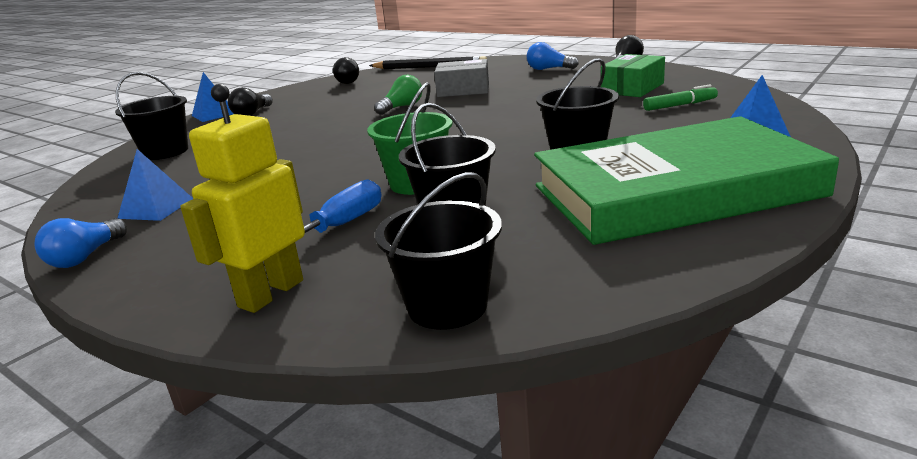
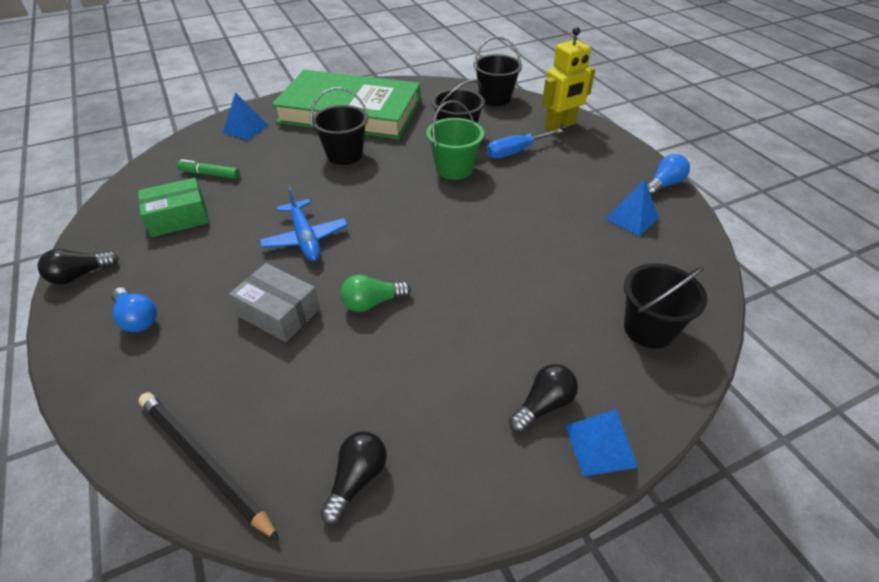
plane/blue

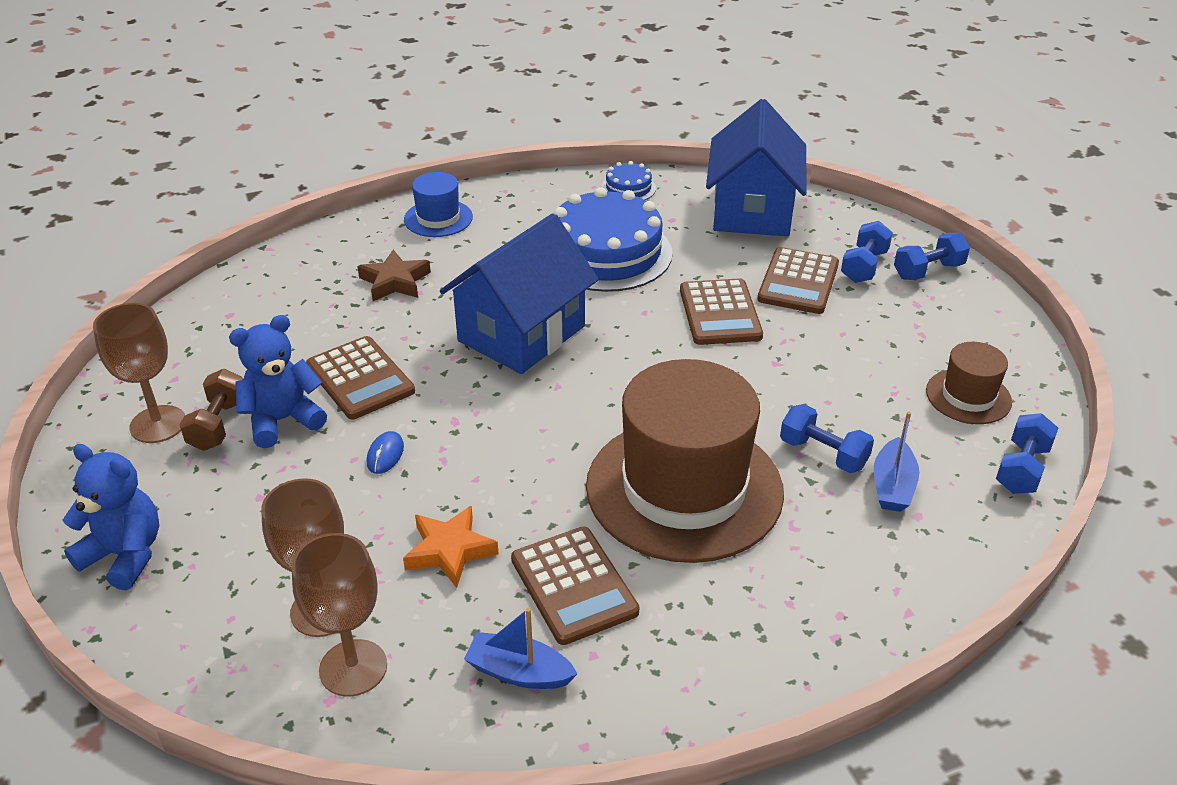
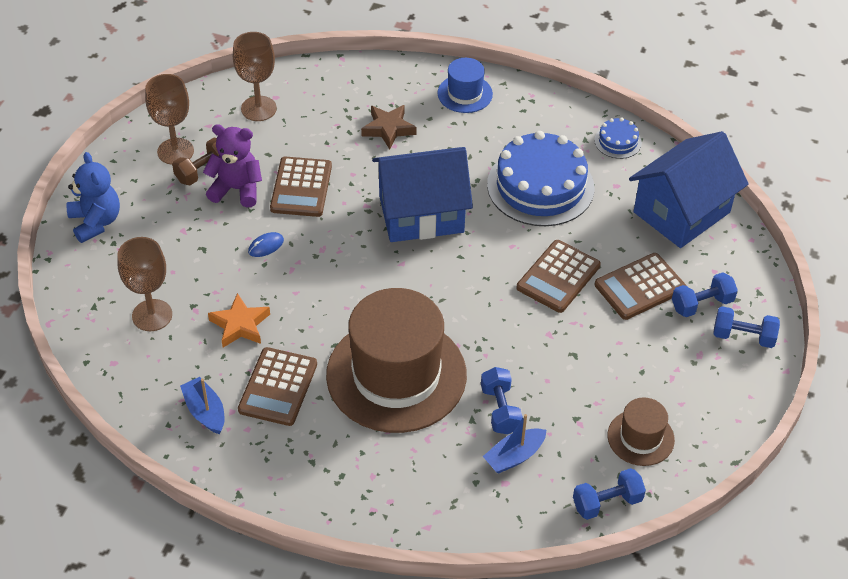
goblet/brown (3rd from left); teddy bear/purple

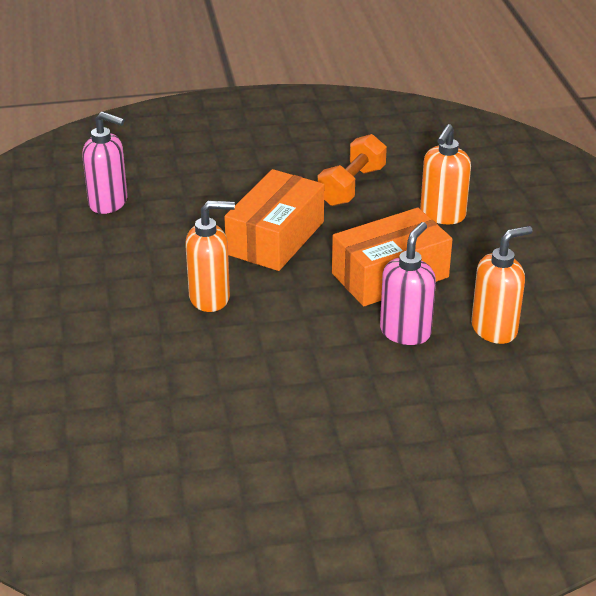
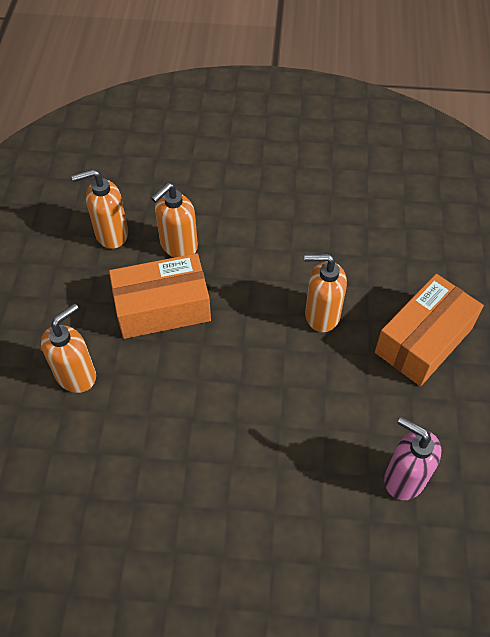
dumbbell/orange; box/orange (2nd from left); soap dispenser/orange (3rd from left)

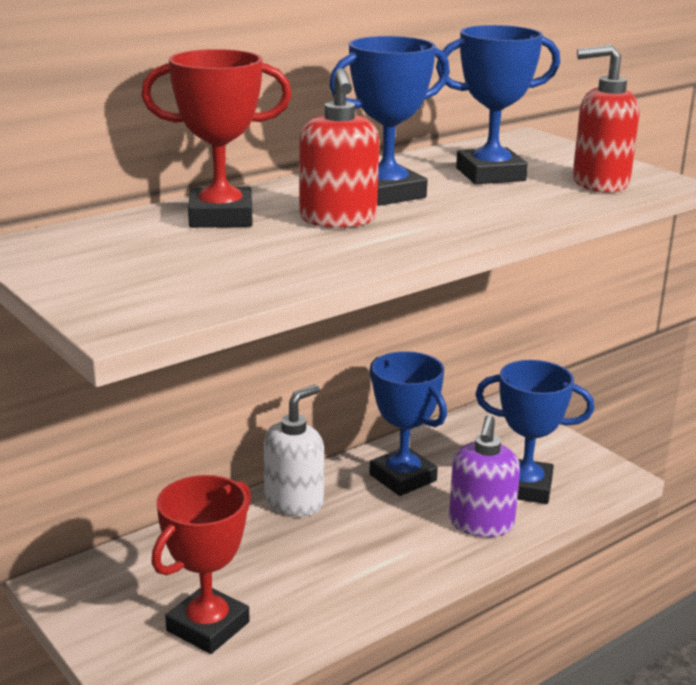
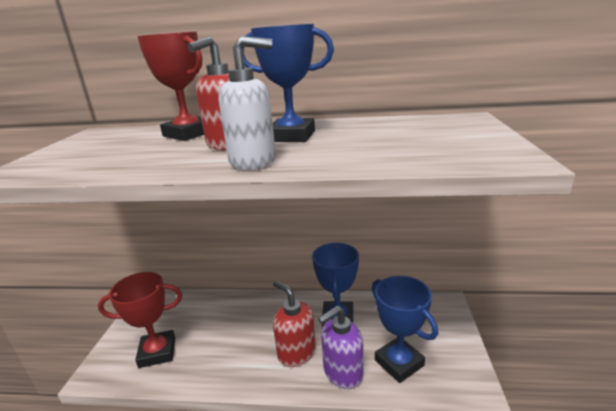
trophy/blue (3rd from left in the first image); soap dispenser/white; soap dispenser/red (2nd from left)

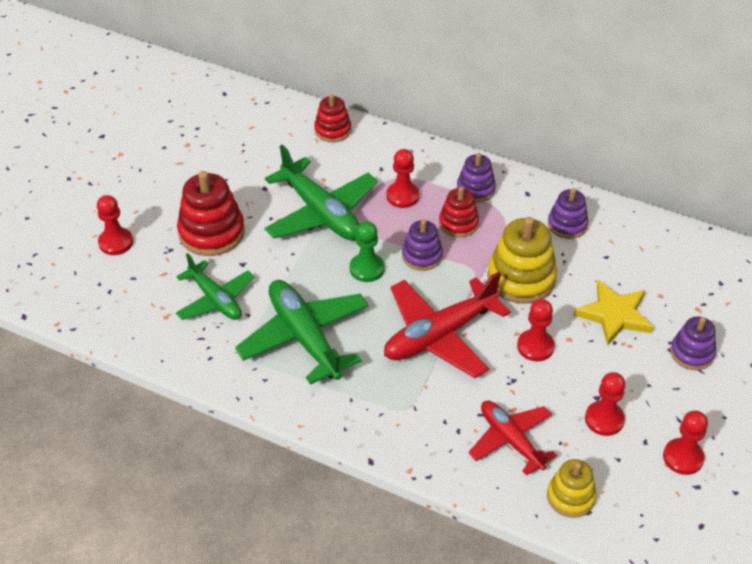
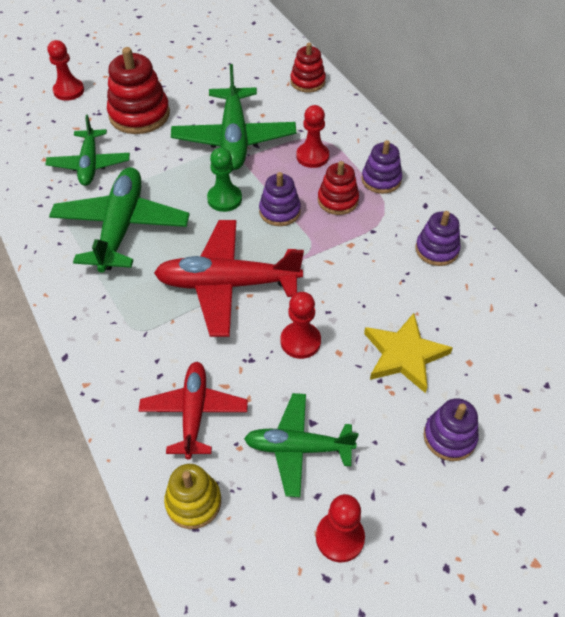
stacking toy/yellow (1st from left in the first image); plane/green (4th from left)

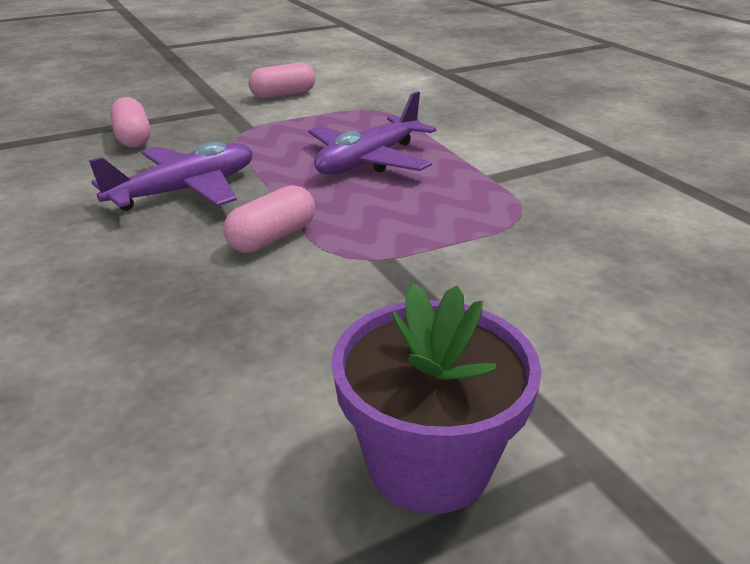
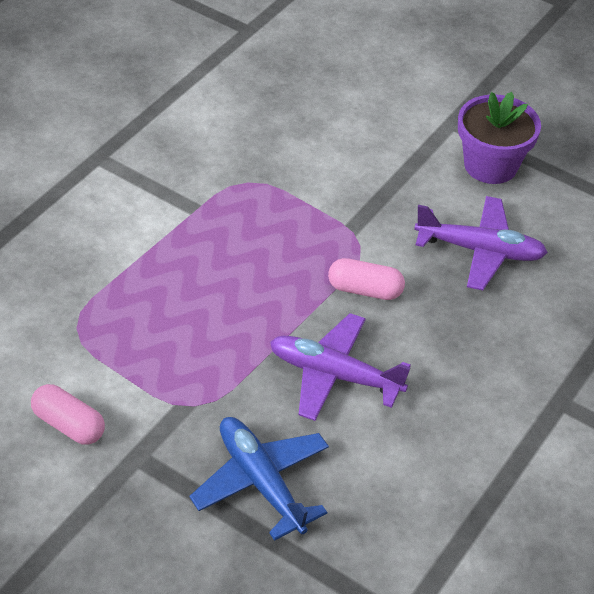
plane/purple (2nd from left); plane/blue

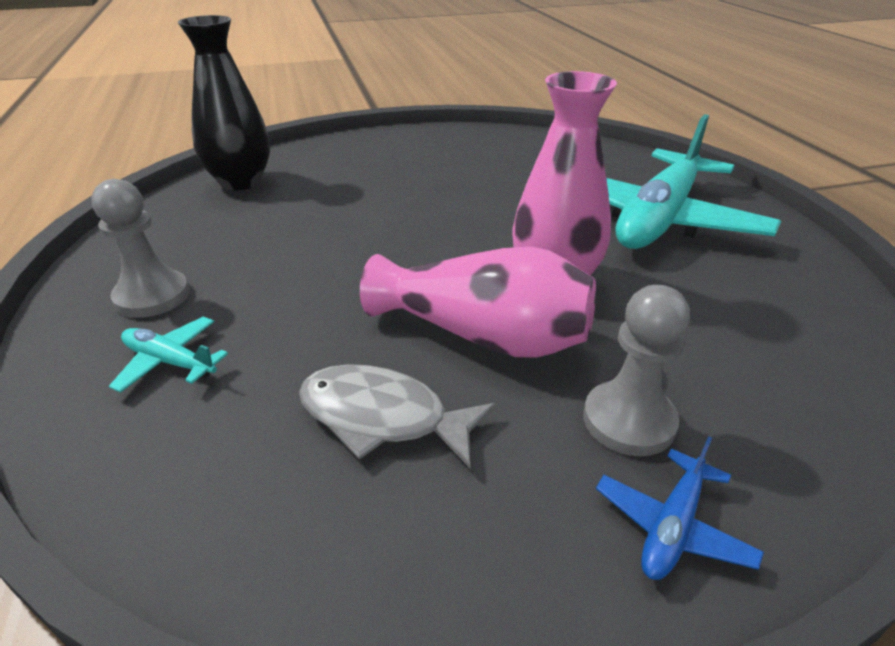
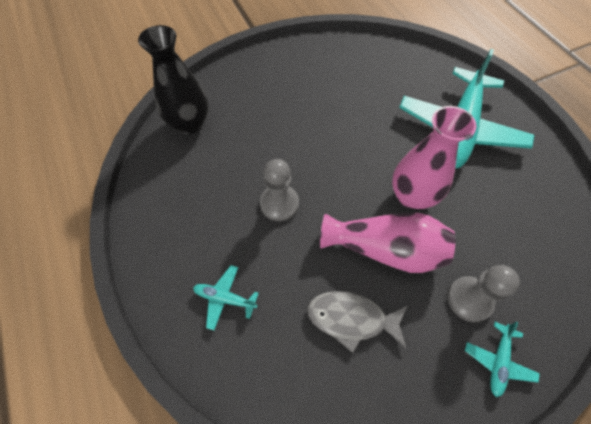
pawn/grey (1st from left); plane/turquoise (3rd from left)

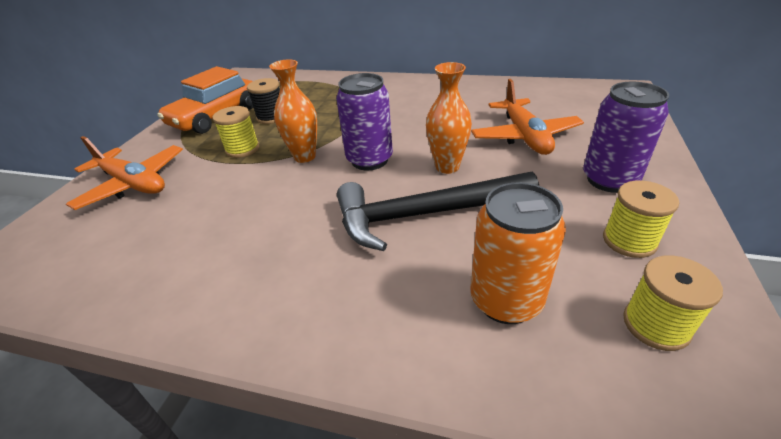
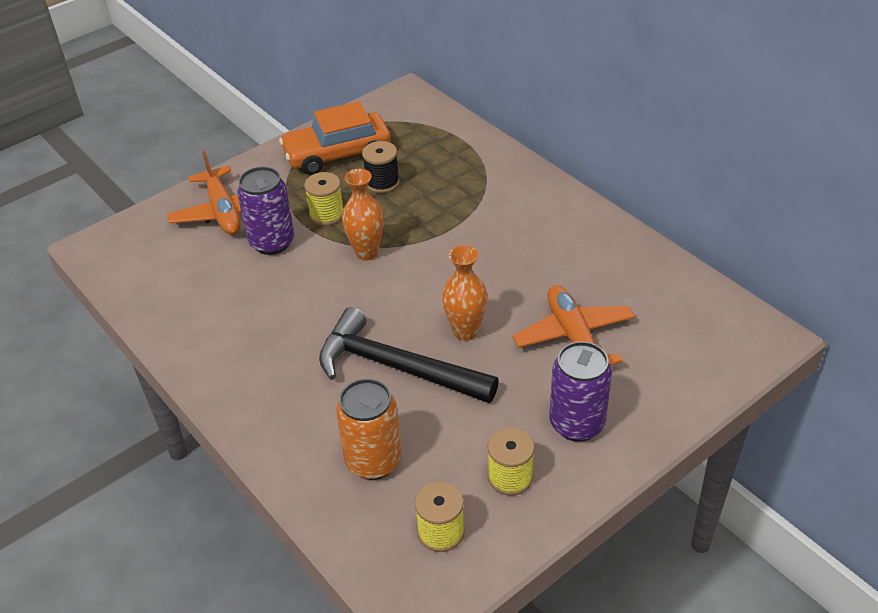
can/purple (1st from left); plane/orange (2nd from left)

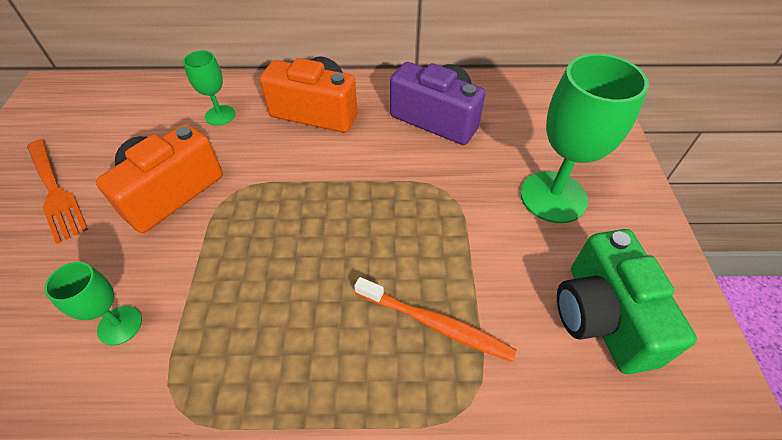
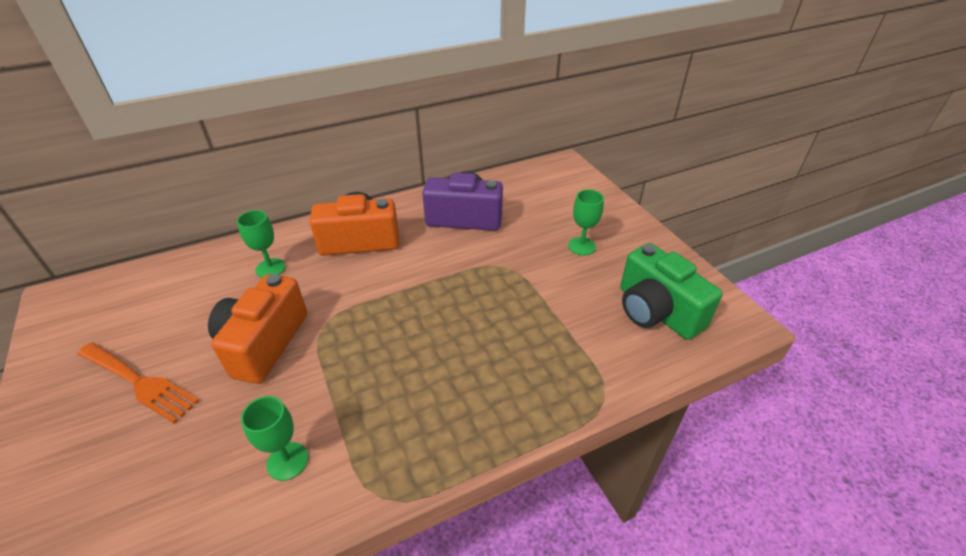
toothbrush/orange; goblet/green (3rd from left)

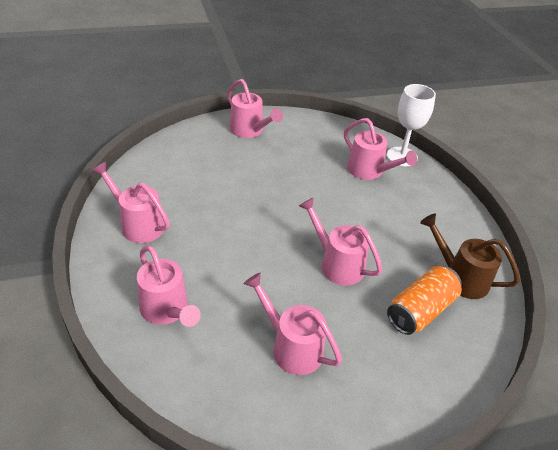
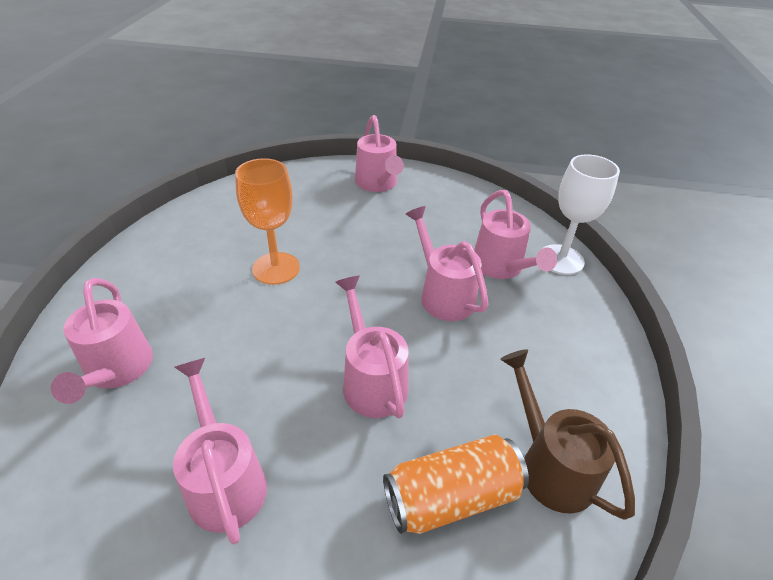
goblet/orange; watering can/pink (5th from left)

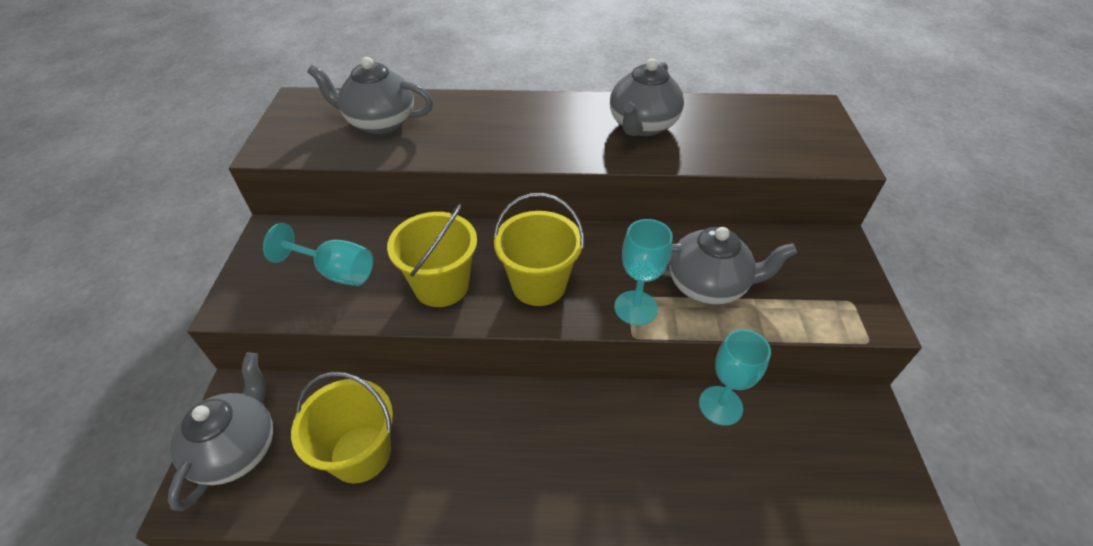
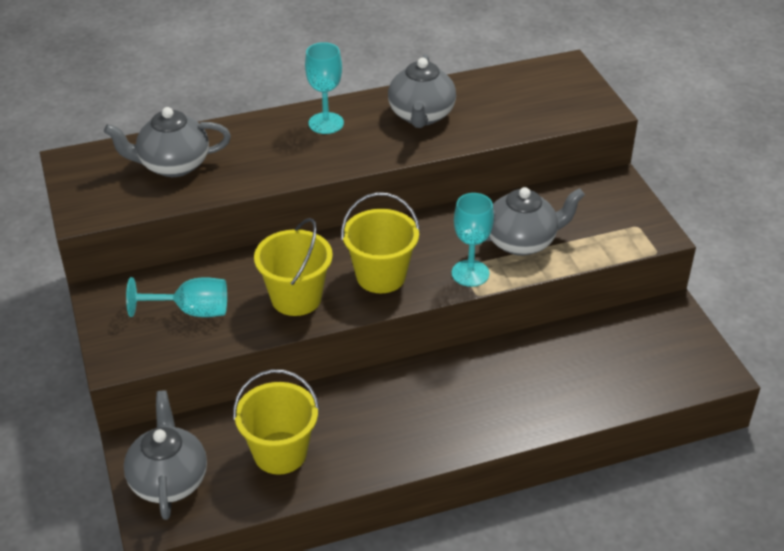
goblet/turquoise (2nd from left)

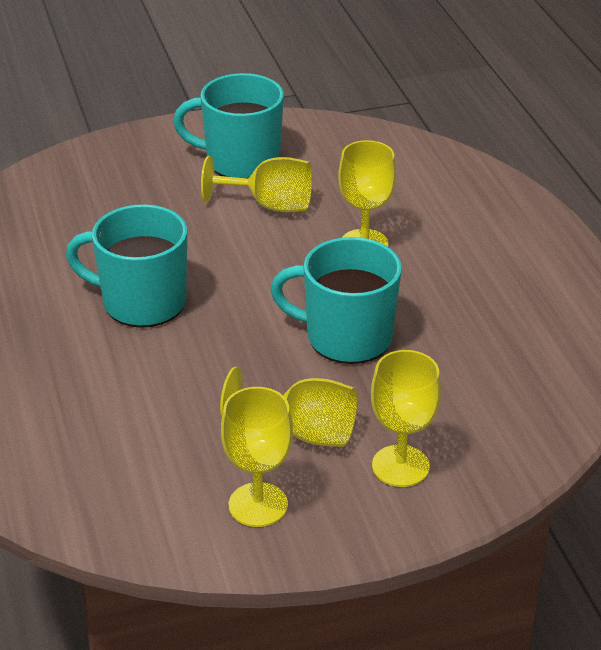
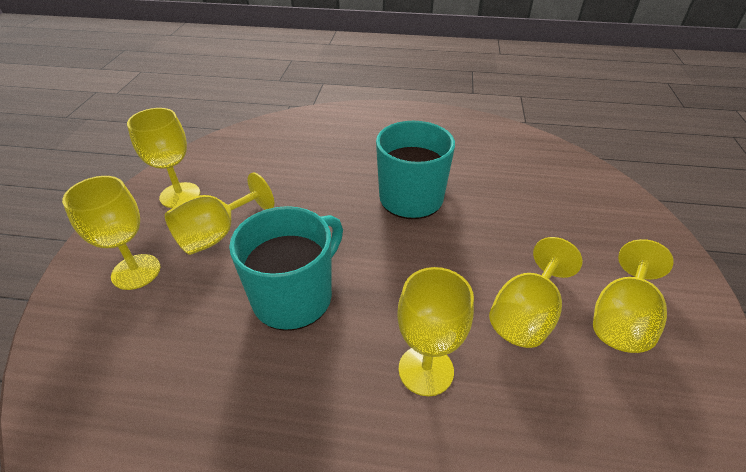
goblet/yellow (6th from left)

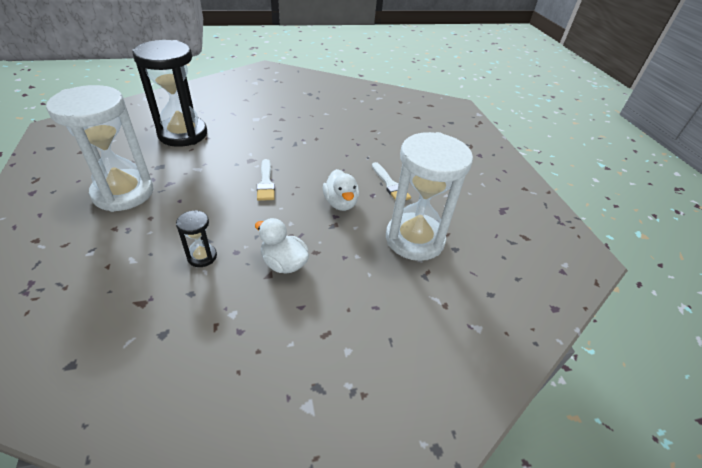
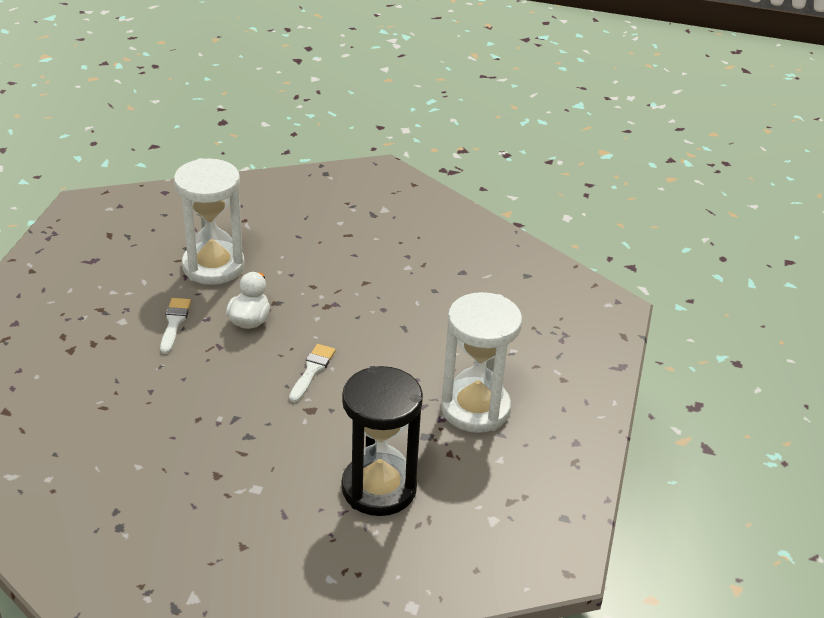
hourglass/black (2nd from left in the first image); duck/white (1st from left in the first image)

